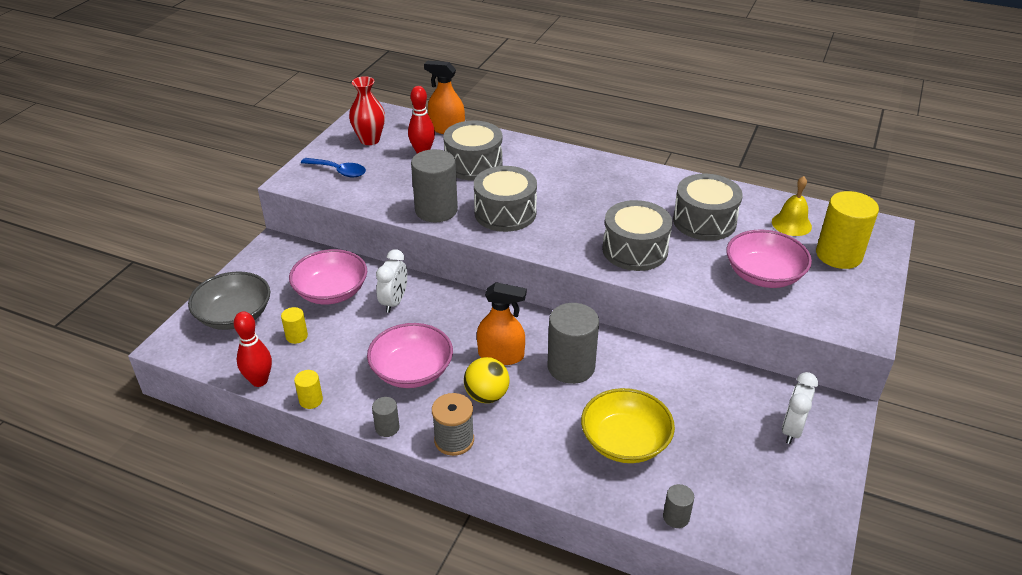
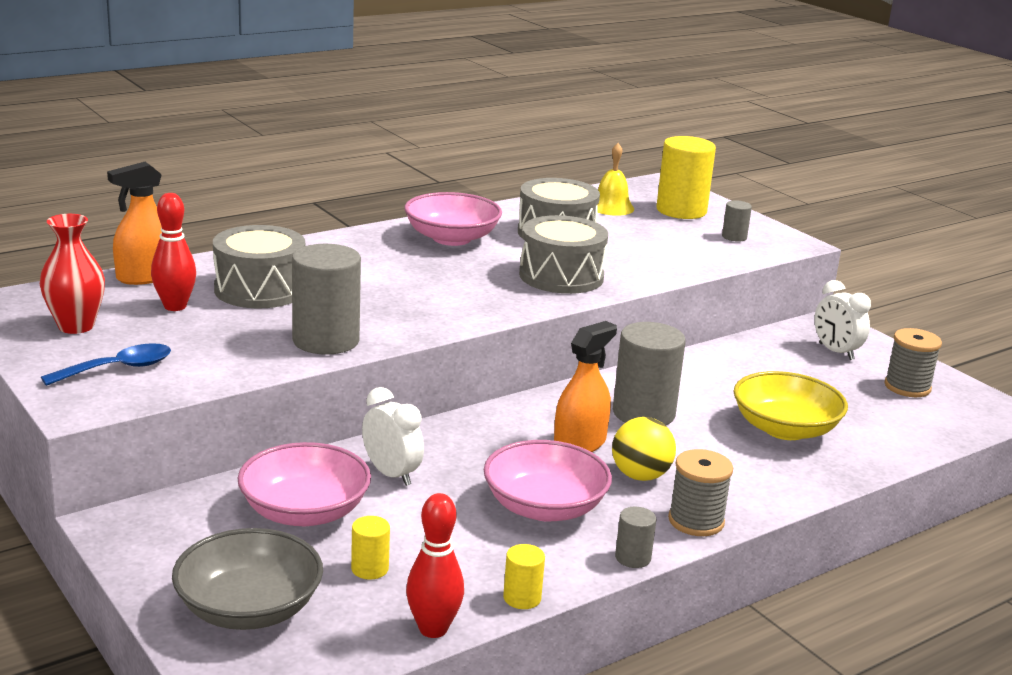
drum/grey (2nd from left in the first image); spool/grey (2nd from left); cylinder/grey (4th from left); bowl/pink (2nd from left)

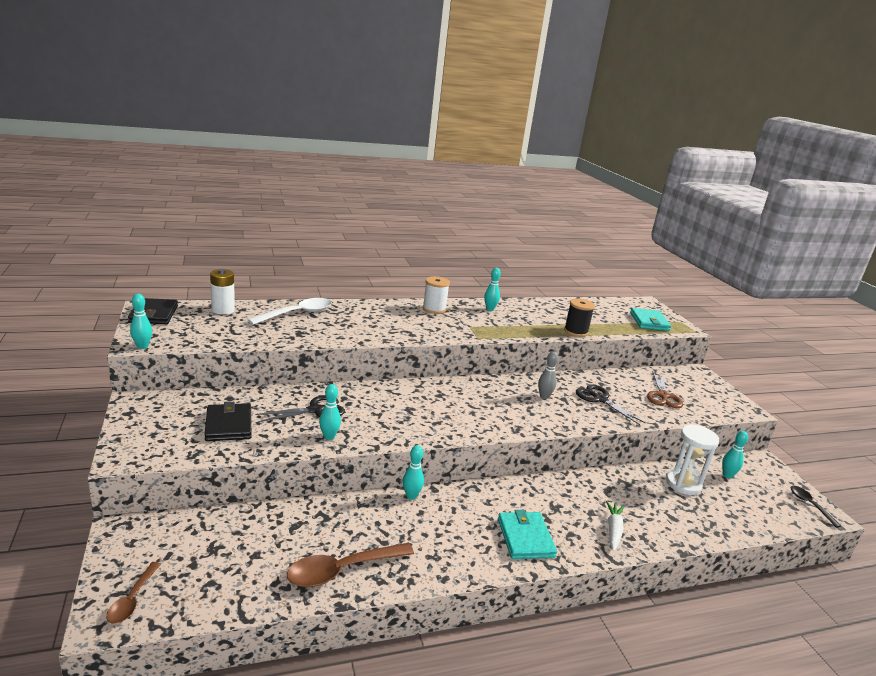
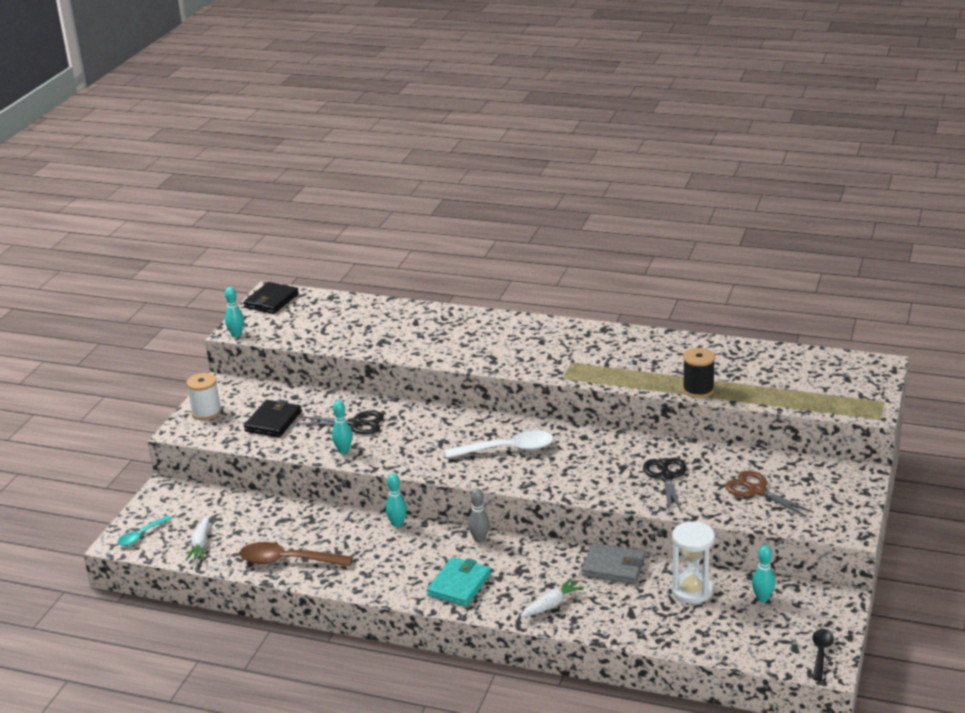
battery/white; bowling pin/turquoise (4th from left in the first image); wallet/turquoise (2nd from left in the first image); carrot/white (1st from left); wallet/grey; spoon/white; spool/white; bowling pin/grey; spoon/turquoise; scissors/brown

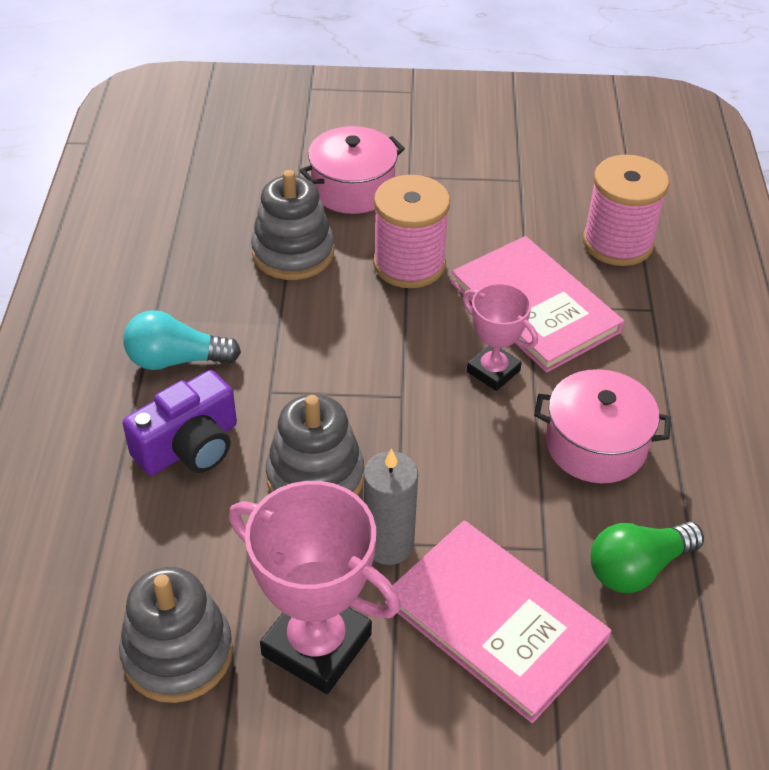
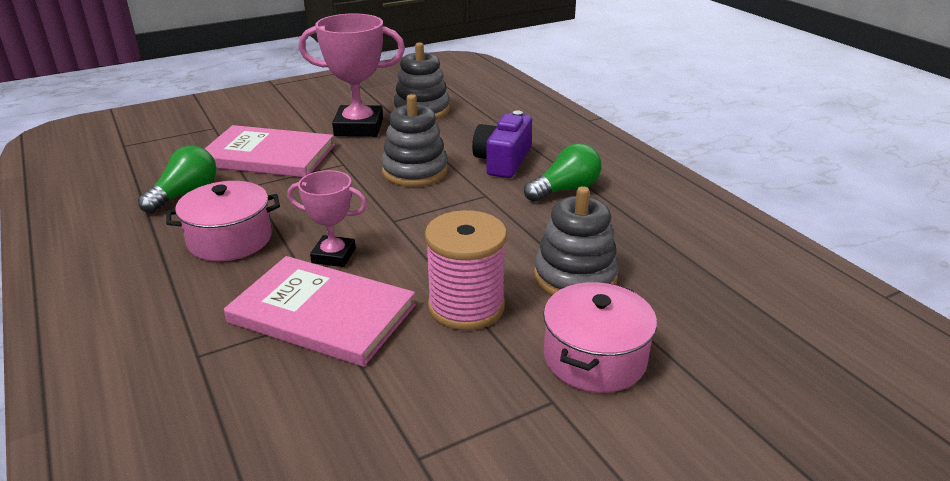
candle/grey; spool/pink (2nd from left in the first image); light bulb/green (2nd from left)

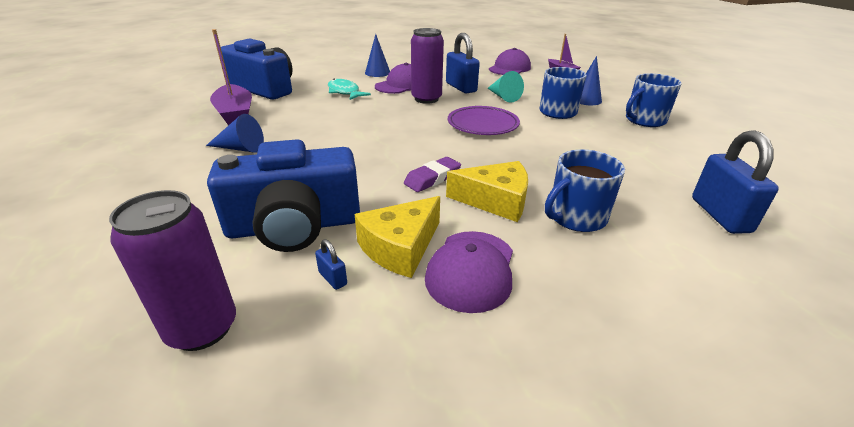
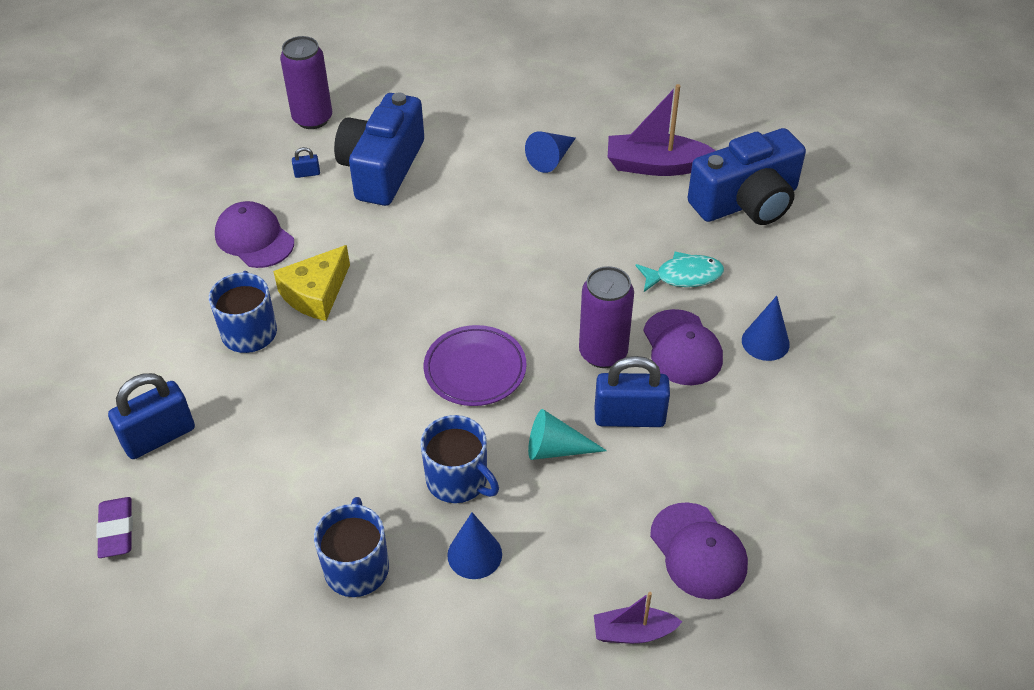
cheese/yellow (1st from left in the first image); eraser/purple; padlock/blue (1st from left)

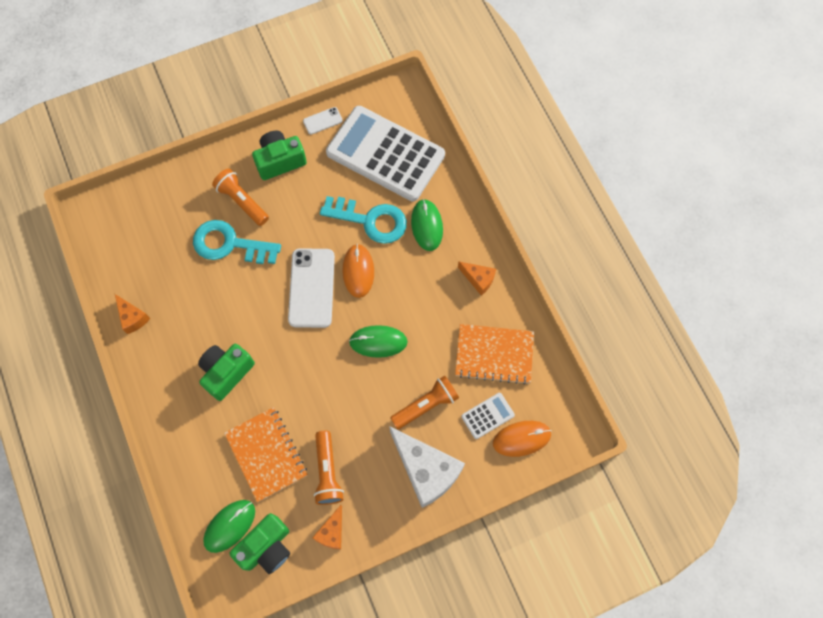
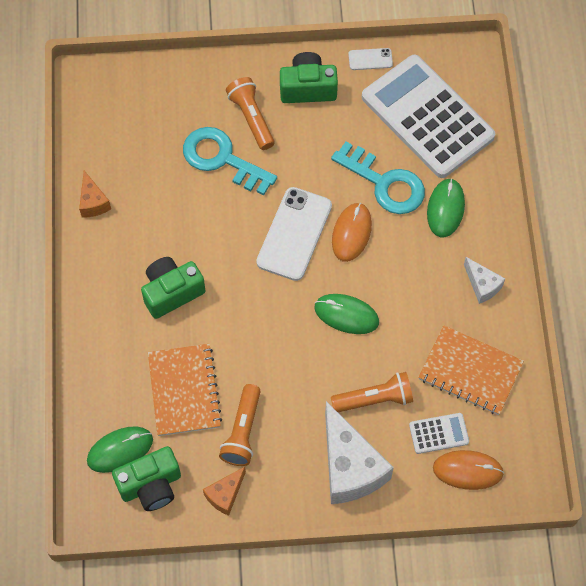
cheese/white (2nd from left)

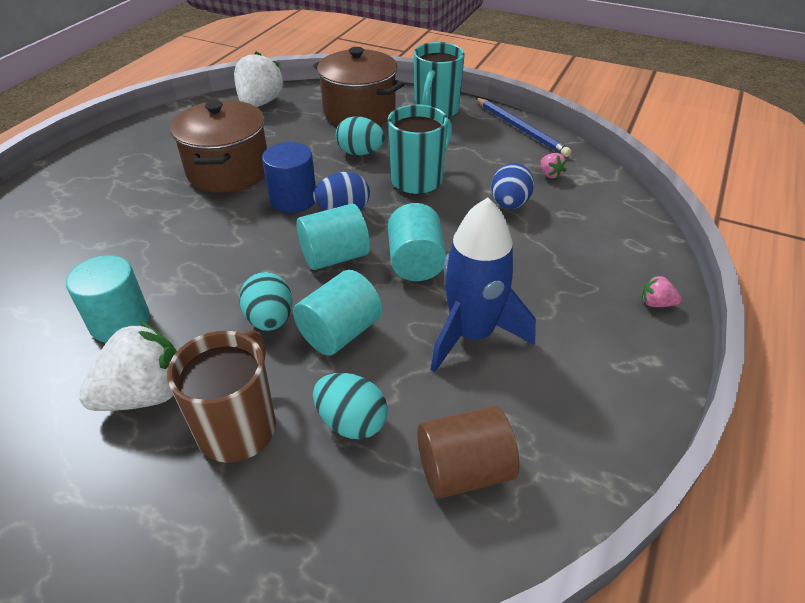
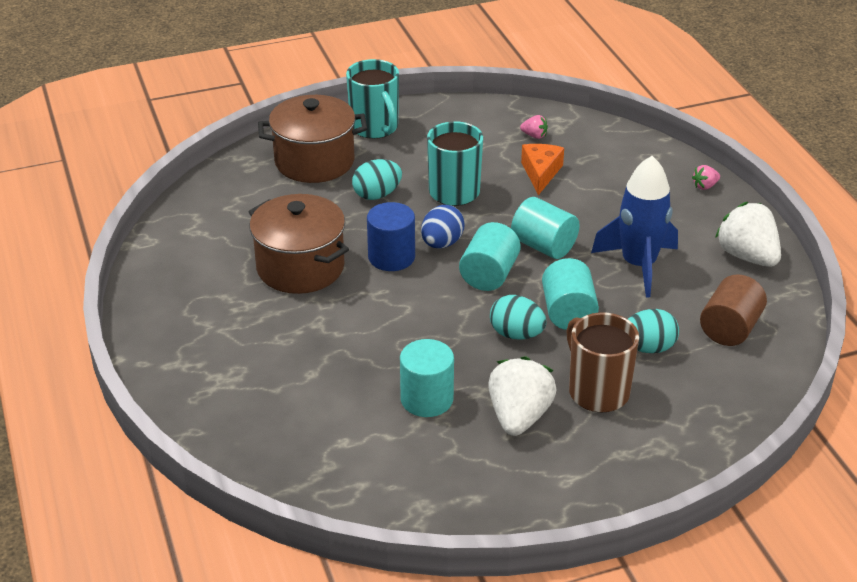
pencil/blue; strawberry/white (2nd from left); cheese/orange

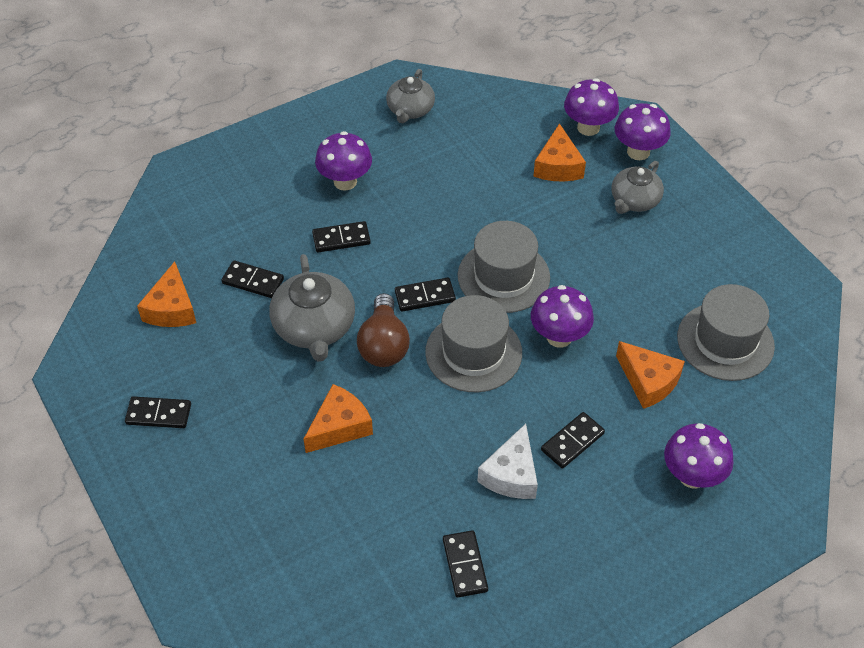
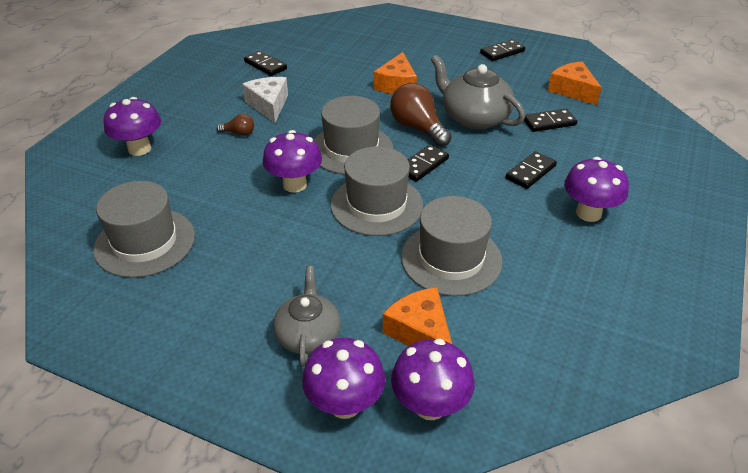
teapot/grey (2nd from left in the first image); cheese/orange (4th from left in the first image); hat/grey (4th from left); light bulb/brown (1st from left)

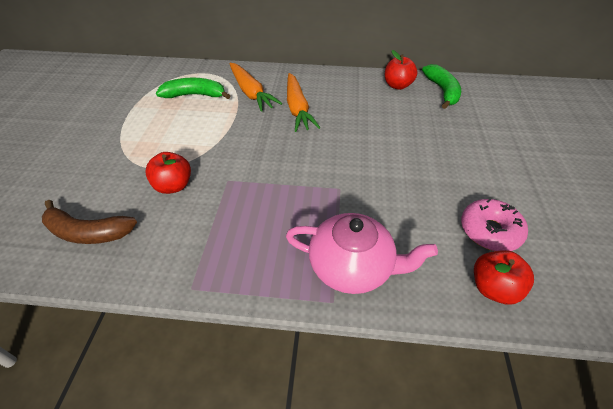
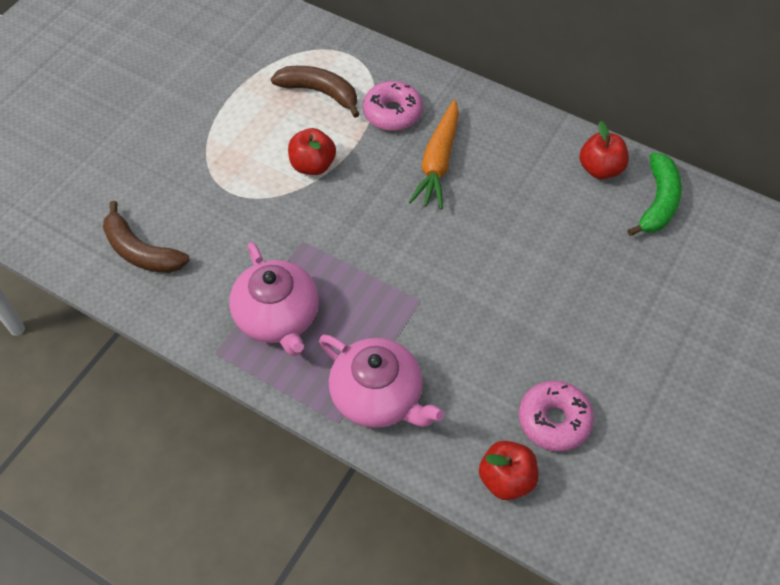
teapot/pink (1st from left); apple/red (1st from left); donut/pink (1st from left); banana/brown (2nd from left)

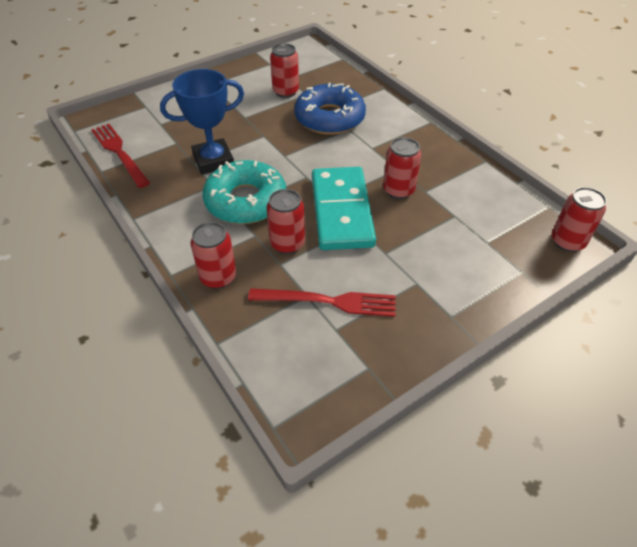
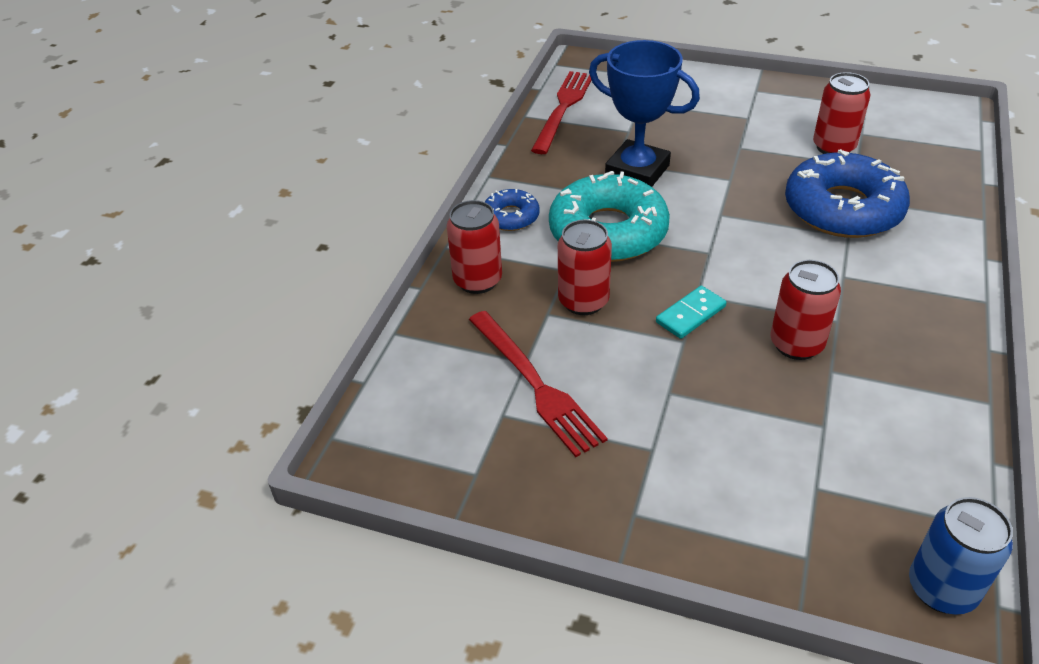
donut/blue (1st from left); can/blue; domino/turquoise

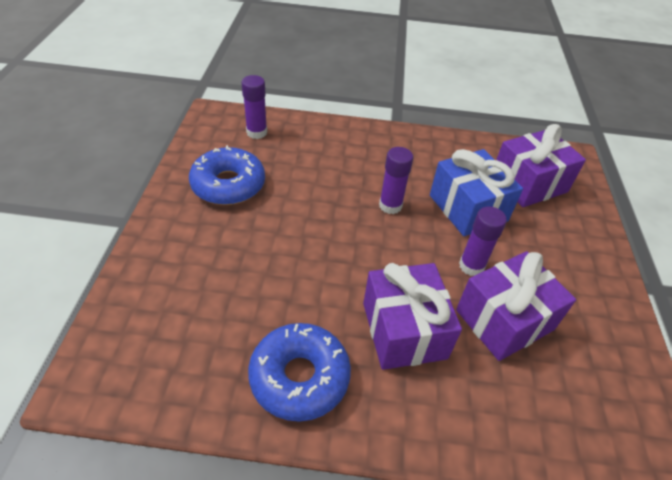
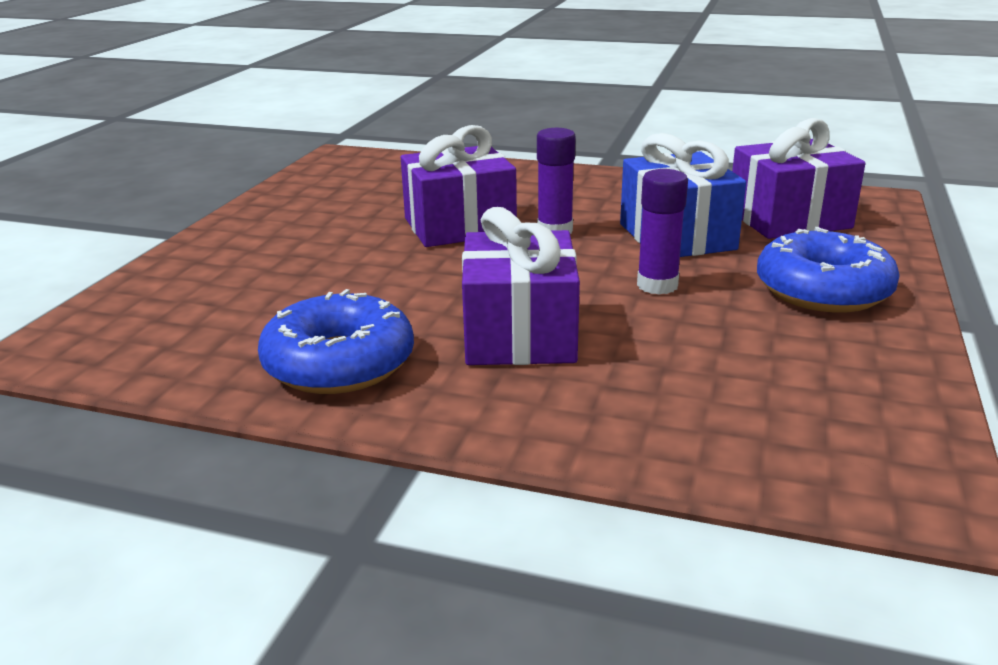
glue stick/purple (1st from left in the first image); donut/blue (2nd from left); gift/purple (1st from left)

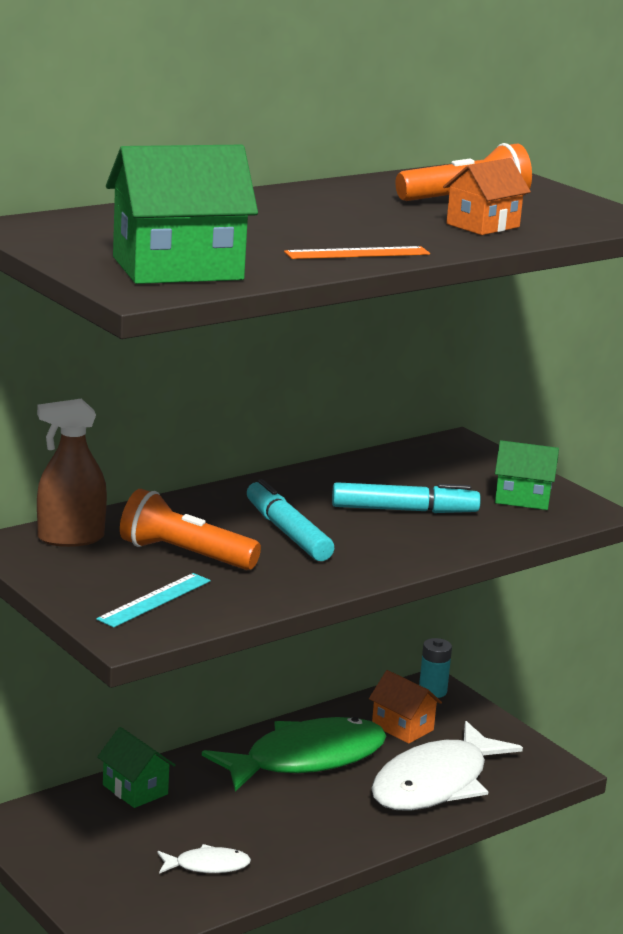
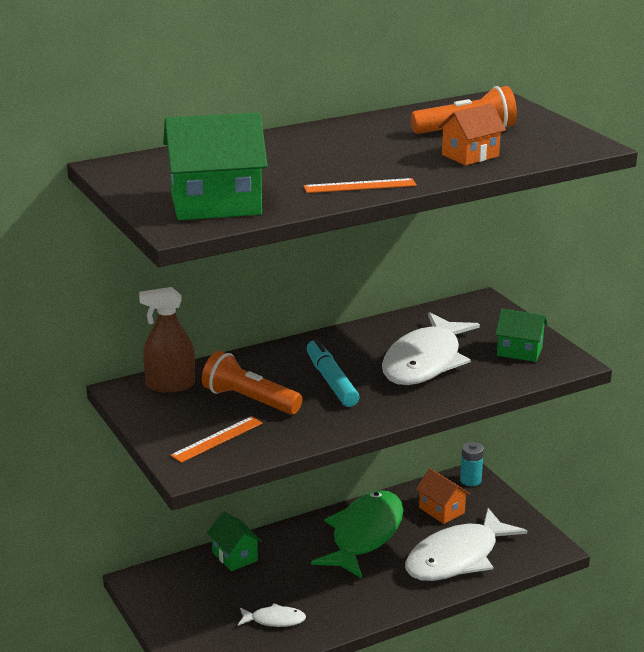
fish/white (2nd from left); ruler/orange (1st from left); fish/green

